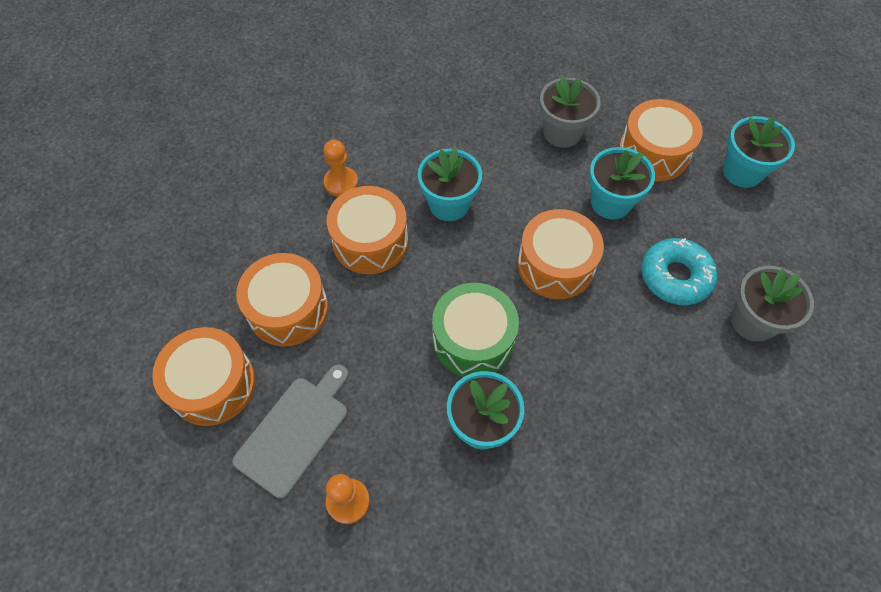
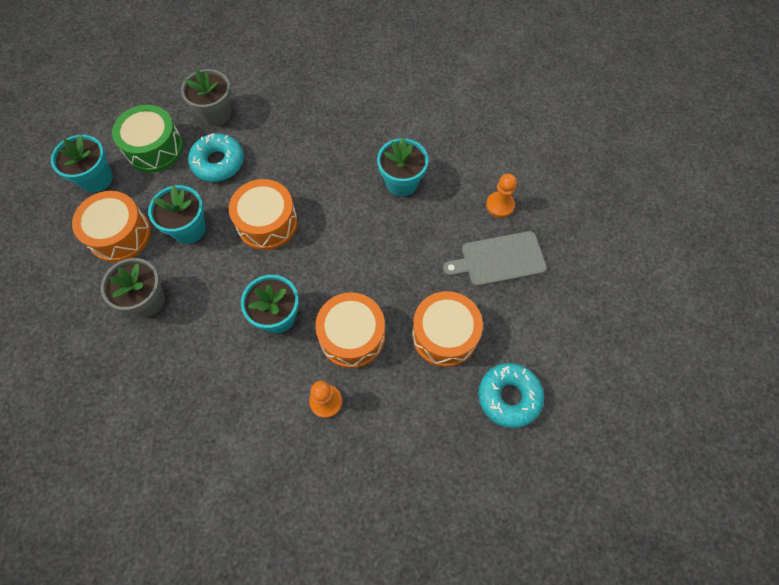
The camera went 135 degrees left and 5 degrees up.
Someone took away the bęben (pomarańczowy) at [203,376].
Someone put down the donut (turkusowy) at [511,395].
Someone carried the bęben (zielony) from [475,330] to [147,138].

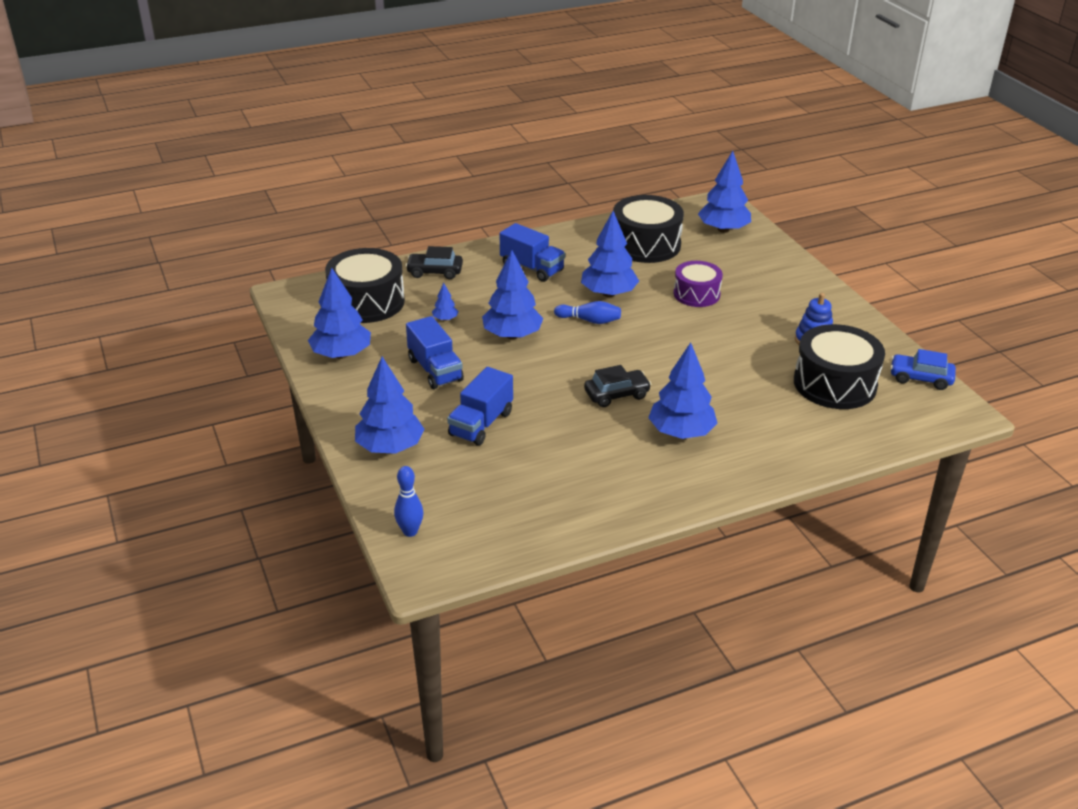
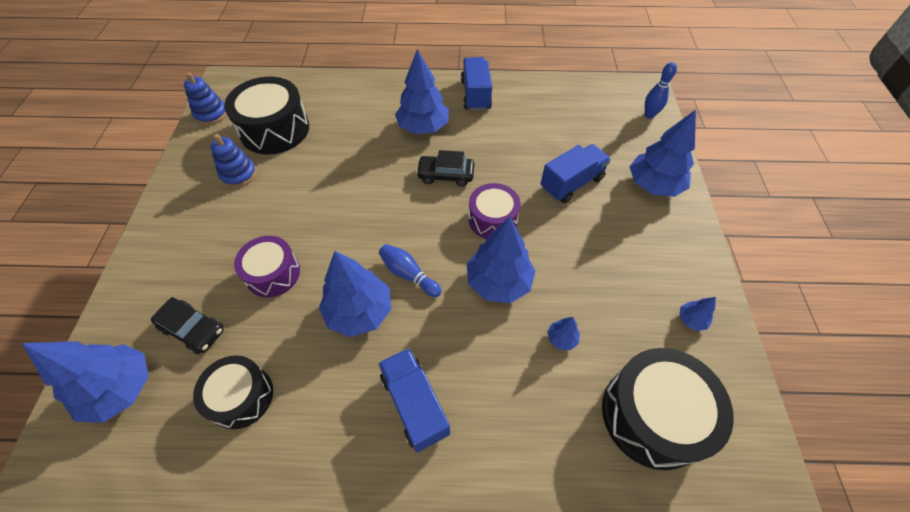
The camera went 155 degrees left and 20 degrees up.
Someone put down the bęben (fioletowy) at [494,211].
Someone carried the samochód (czarny) from [434,262] to [187,325].
Someone carried the ciężarówka (niebieski) from [435,352] to [476,84].
Someone swapped the samochód (niebieski) at [923,369] for the zabawka nakładanka (niebieski) at [205,99].
Someone scaled the drzewko (niebieski) at [339,313] by 0.44.
Someone scaled the bęben (czarny) at [648,229] by 0.63.

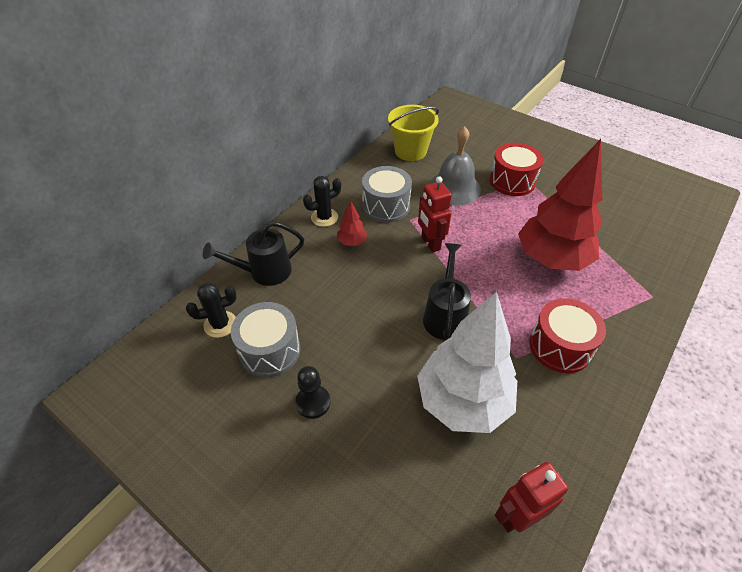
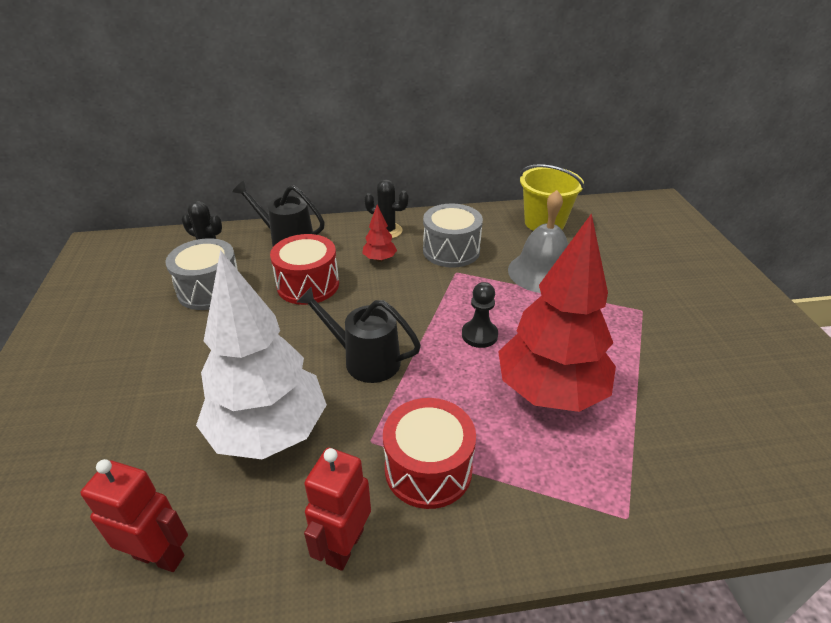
The camera went 45 degrees right and 10 degrees down.
Someone carried the pionek (czarny) from [312,392] to [480,315].
Someone carried the robot (czerwony) from [435,214] to [337,509].
Someone carried the bęben (czerwony) from [516,169] to [304,269].
Someone rotated the konewka (czarny) at [447,291] by 120 degrees counterclockwise.

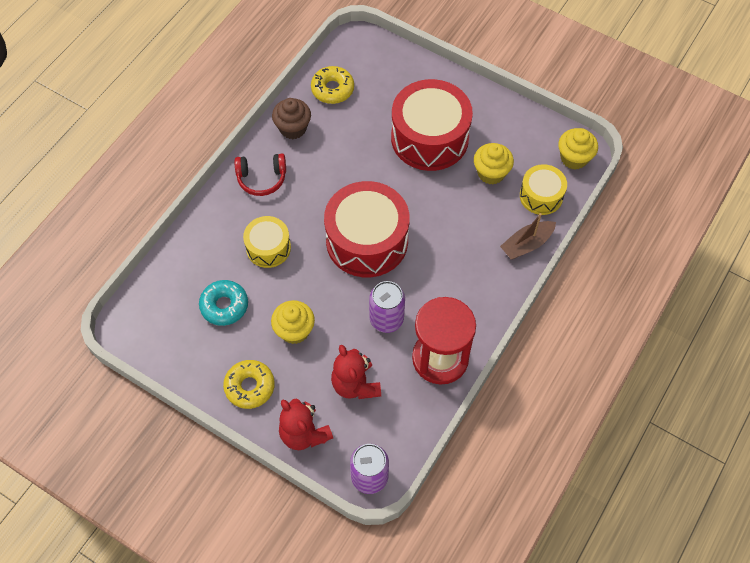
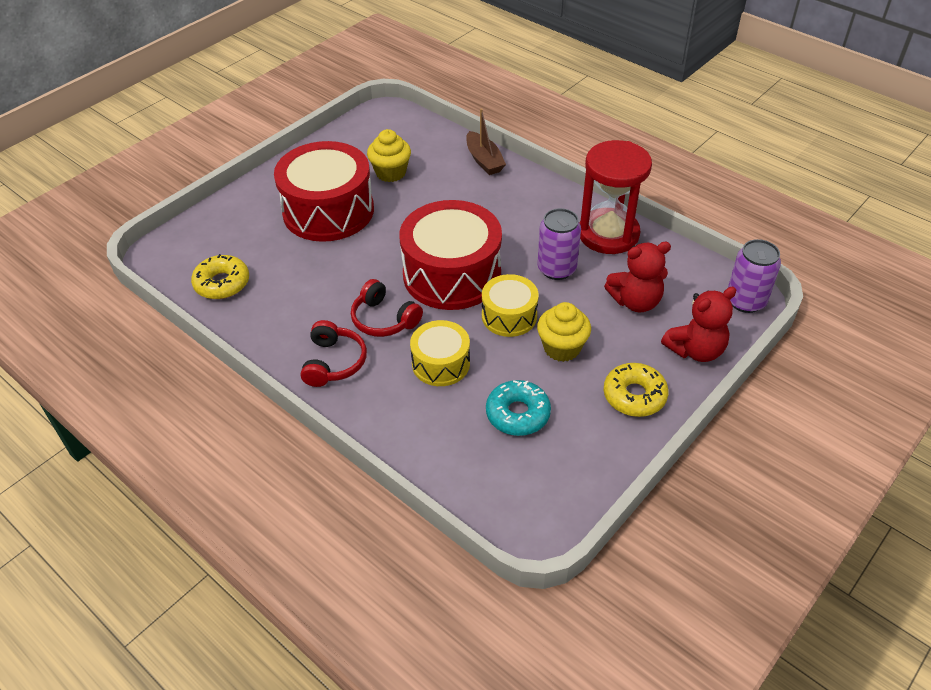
The camera went 80 degrees left and 15 degrees down.
Someone took away the muffinka (brązowy) at [291,118].
Someone took away the muffinka (żółty) at [578,149].
Someone put down the słuchawki (czerwony) at [387,308].
Someone carried the bęben (żółty) from [543,189] to [510,305].

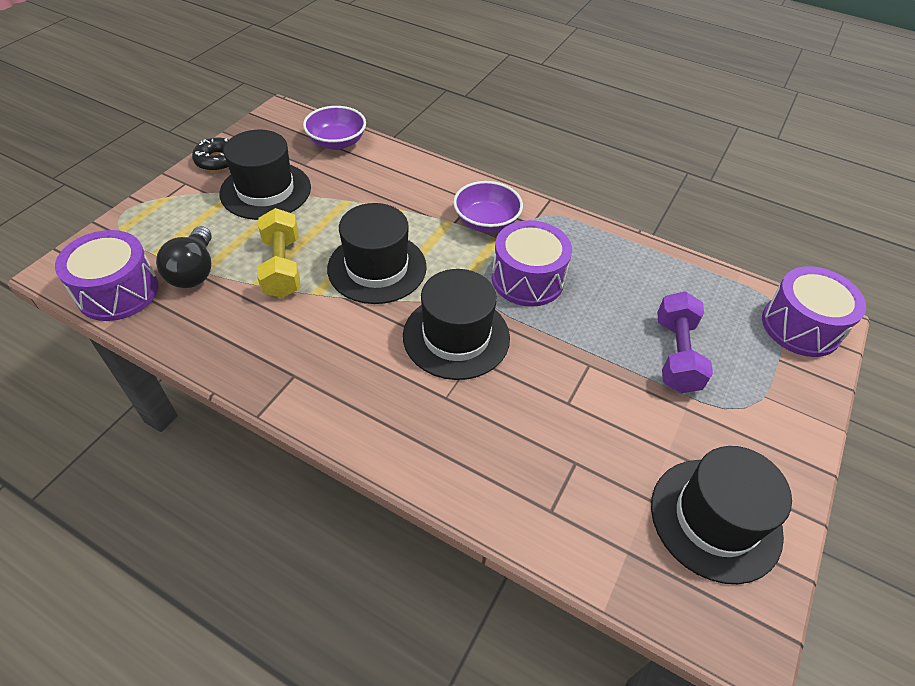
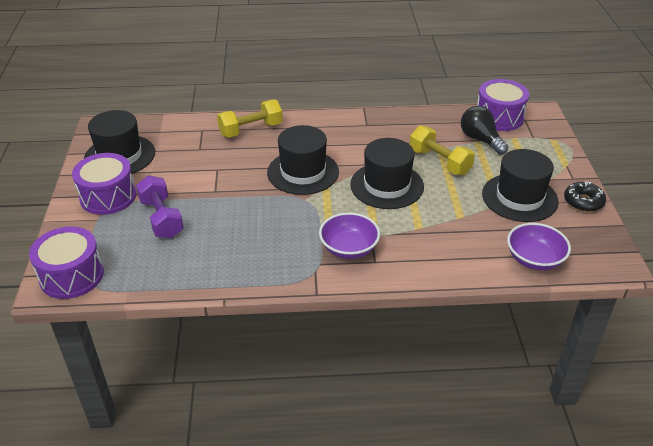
The camera went 150 degrees right and 10 degrees down.
Someone put down the hantel (żółty) at [250,119].
Someone carried the bęben (fioletowy) from [532,263] to [104,184].

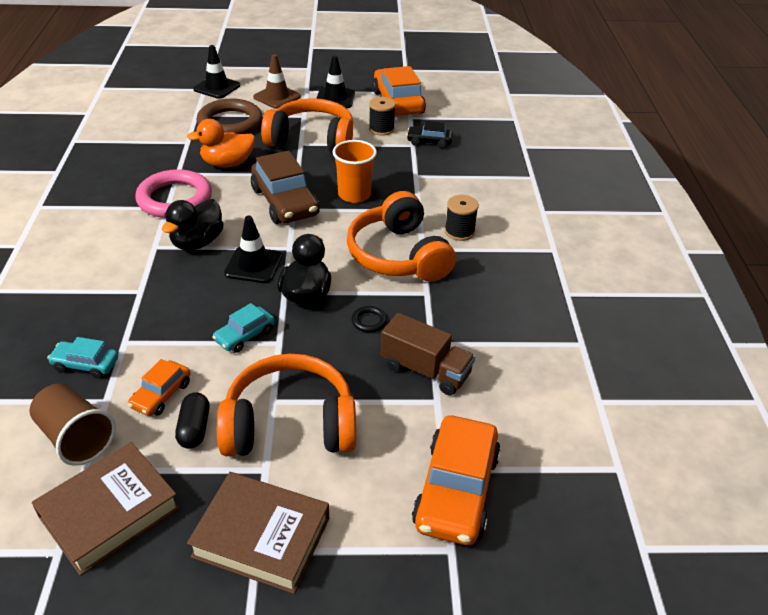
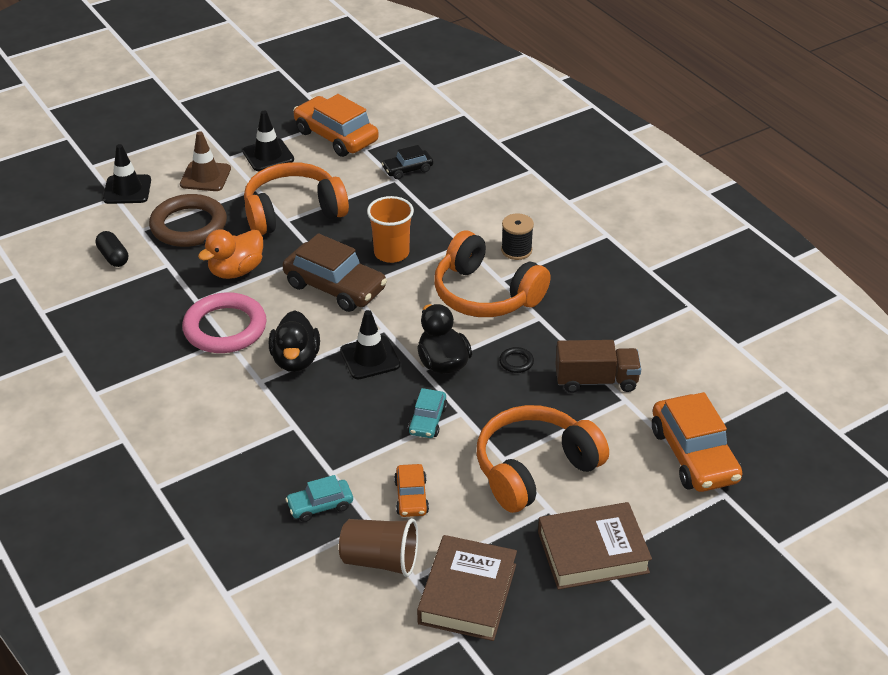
The camera went 30 degrees left and 0 degrees up.
Someone took away the szpulka (czarny) at [382,116].
Someone carried the kapsułka (czarny) from [192,420] to [112,249].

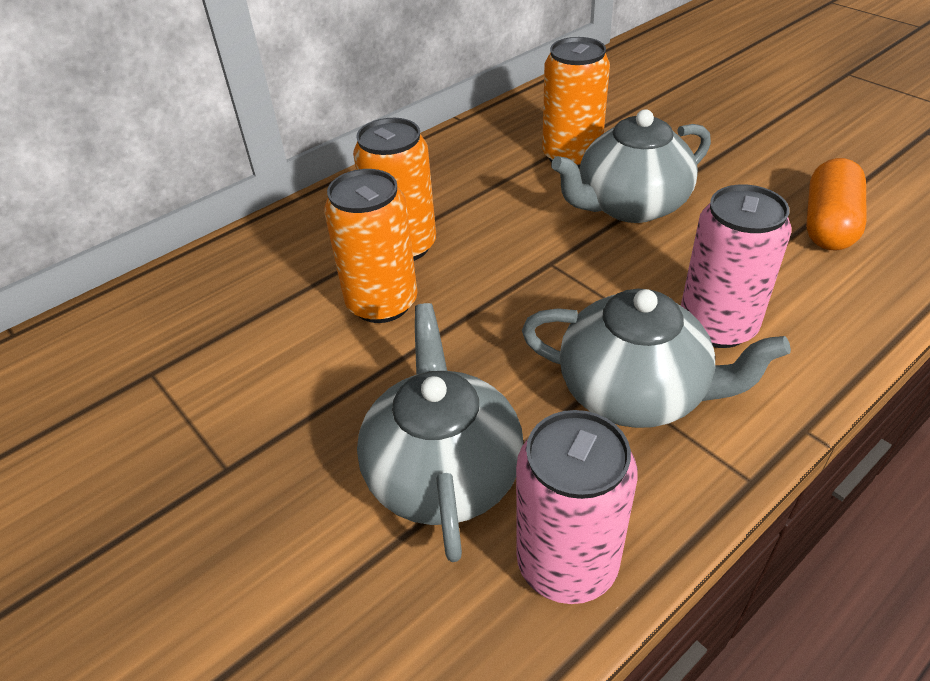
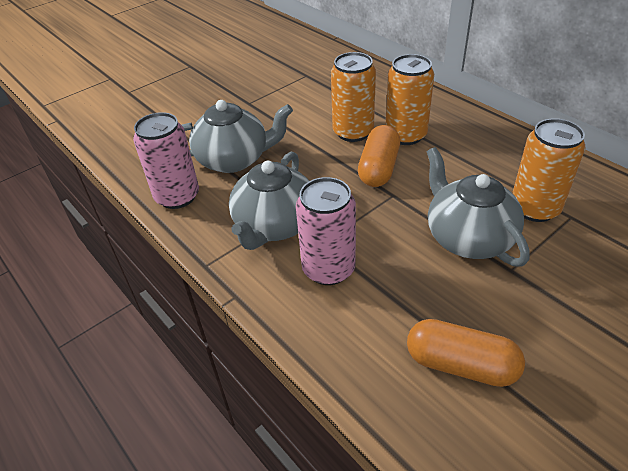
The camera went 90 degrees right and 0 degrees up.
Someone put down the kapsułka (pomarańczowy) at [379,156].

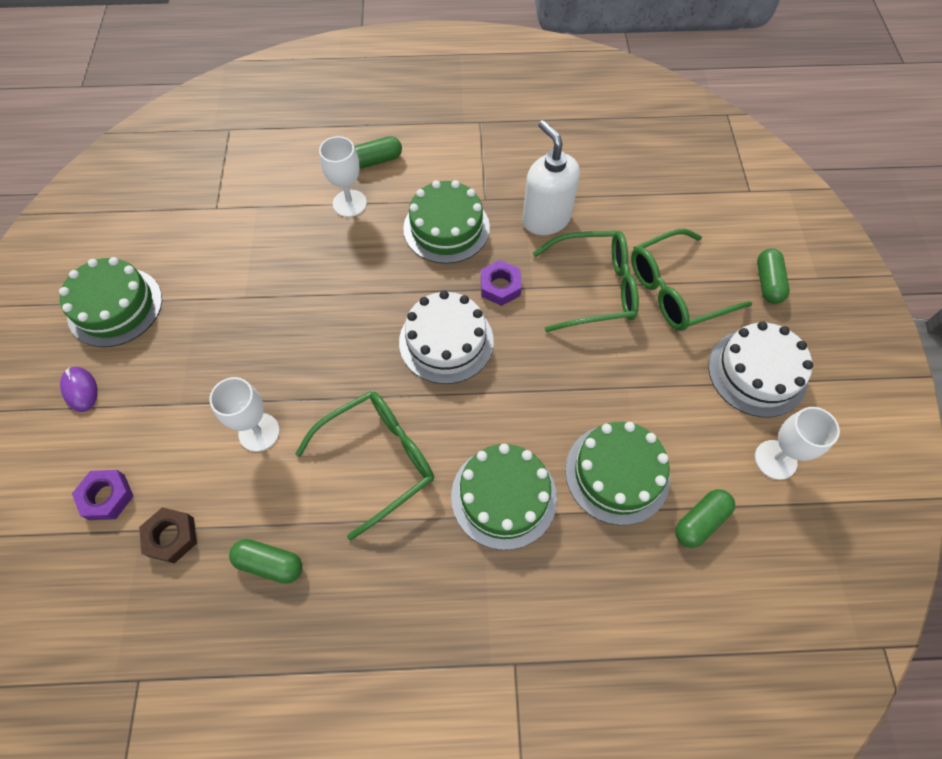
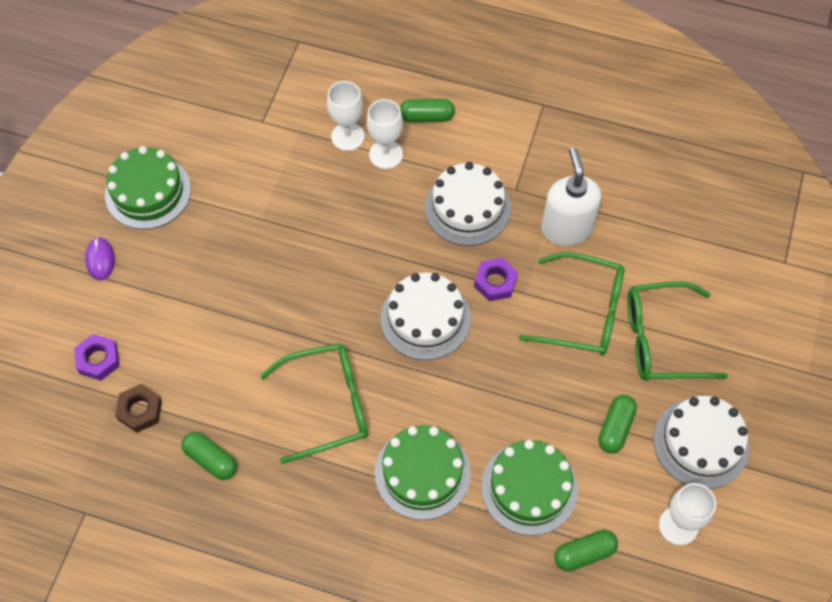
The camera went 20 degrees right and 0 degrees up.
Someone carried the kielich (biały) from [244,414] to [346,116].
Someone carried the kapsułka (zielony) from [773,276] to [617,424].
Someone repainted the tort (zielony) at [446,222], which became the tort (biały) at [468,204].

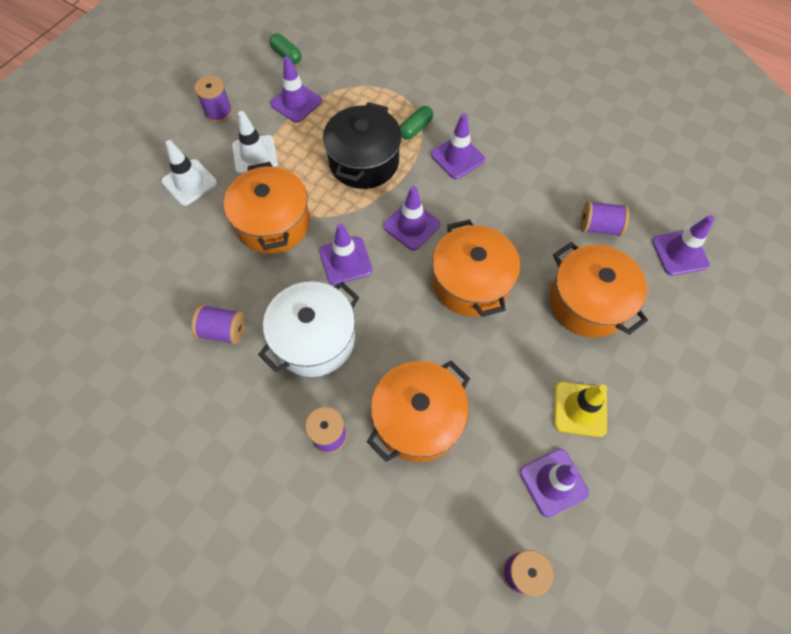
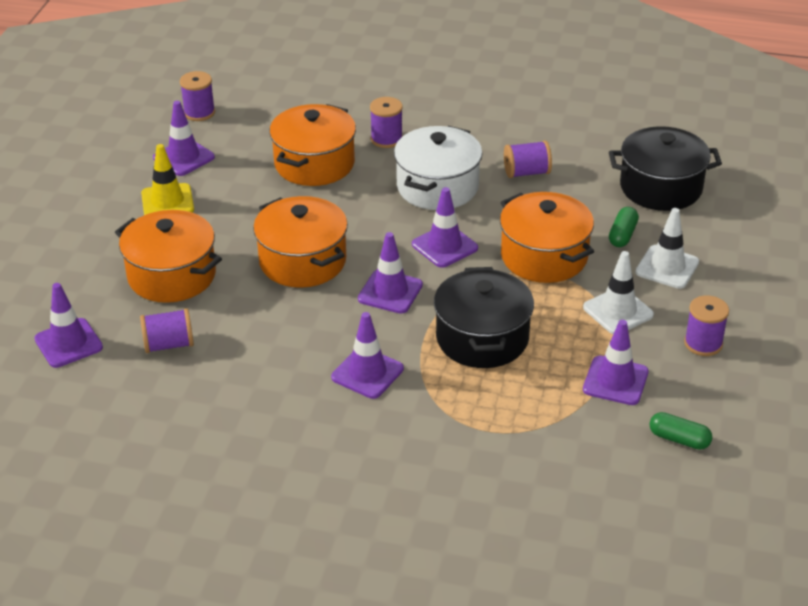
The camera went 160 degrees right and 25 degrees down.
Someone put down the garnek (czarny) at [665,168].
Someone carried the kapsułka (zielony) from [416,122] to [624,227].

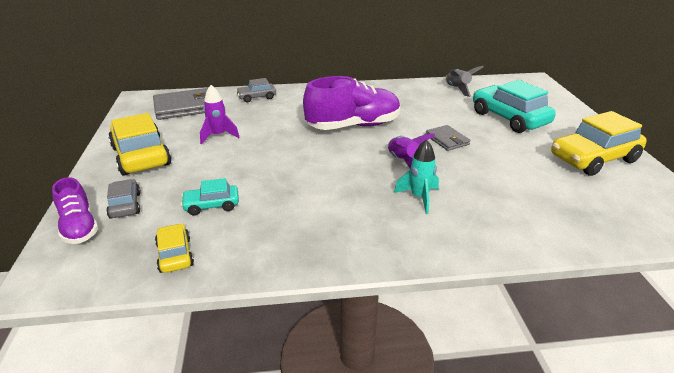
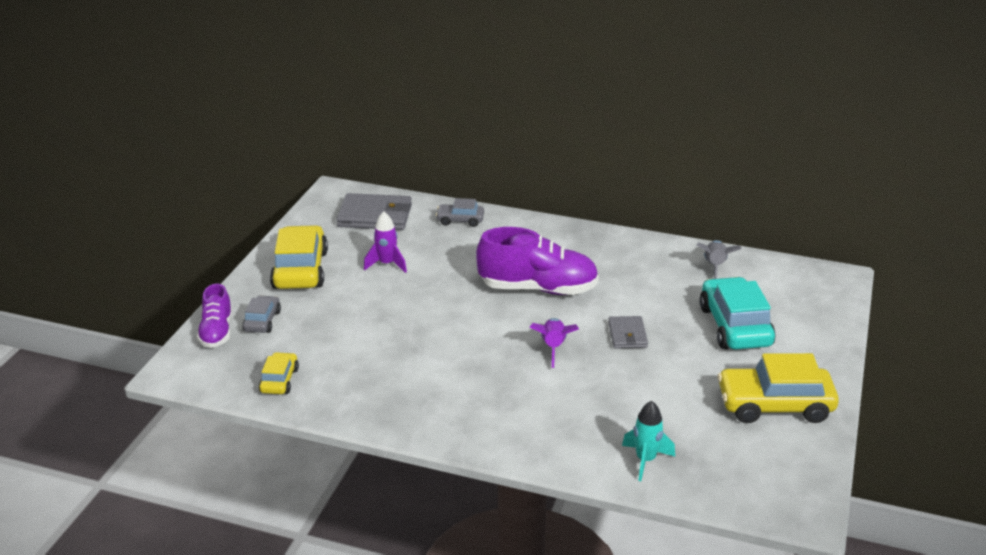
The camera went 25 degrees right and 0 degrees up.
Someone took away the samochód (turkusowy) at [210,197].
Someone carried the rakieta (turkusowy) from [416,176] to [648,441].

